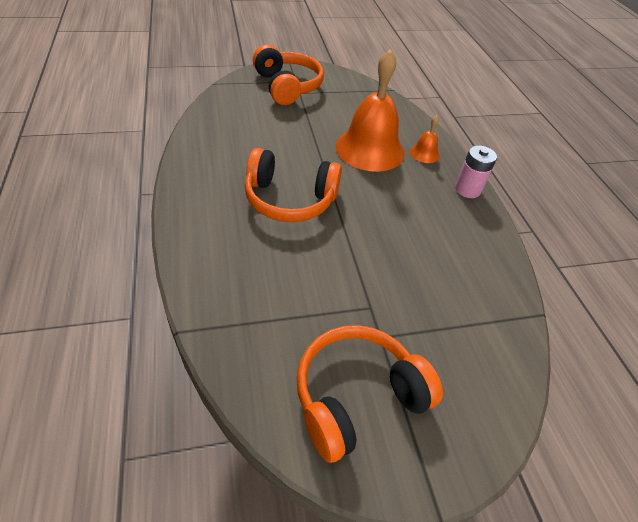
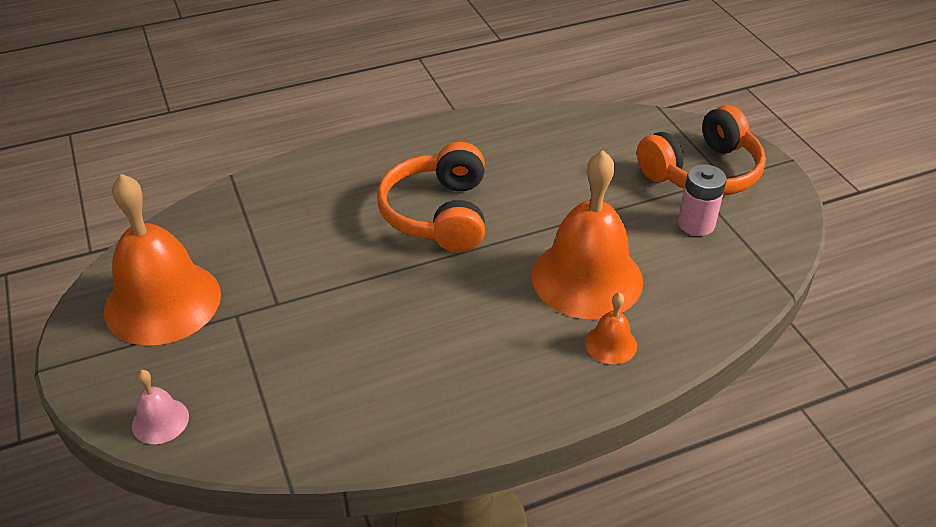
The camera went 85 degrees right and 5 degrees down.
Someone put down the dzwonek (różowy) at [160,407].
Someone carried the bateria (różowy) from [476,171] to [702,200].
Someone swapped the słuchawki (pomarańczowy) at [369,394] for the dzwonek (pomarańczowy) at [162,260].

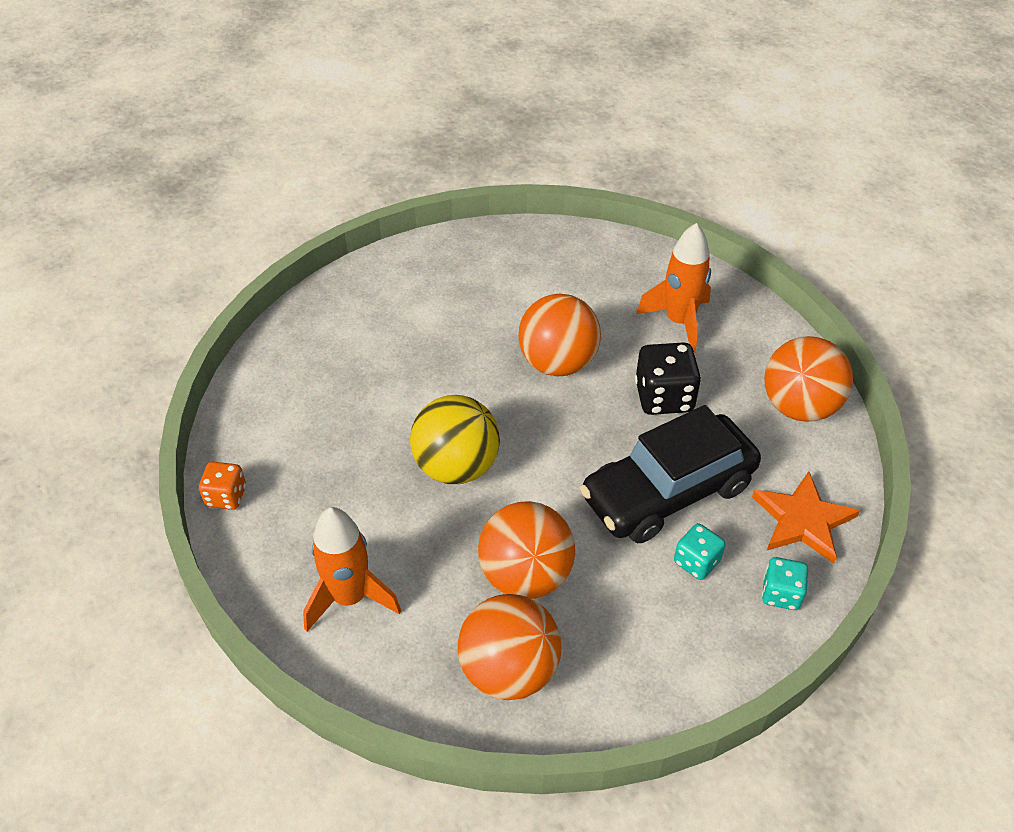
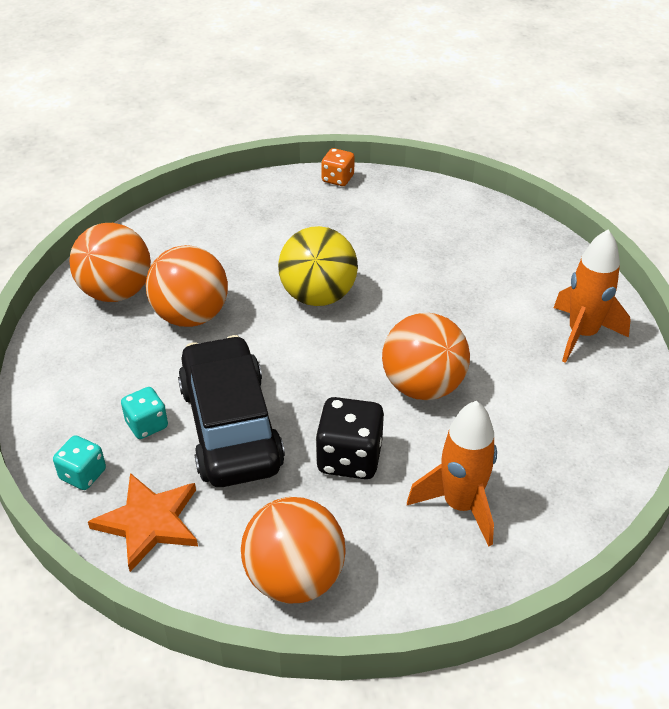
The camera went 105 degrees right and 5 degrees down.
Someone carried the rakieta (pomarańczowy) from [352,569] to [592,296].

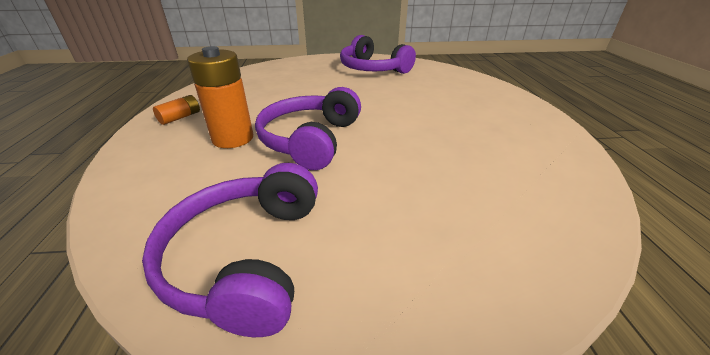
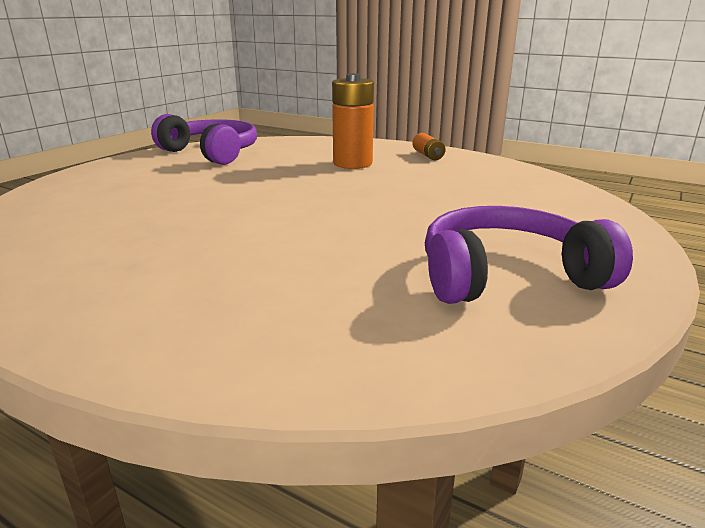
The camera went 125 degrees right and 10 degrees down.
Someone took away the słuchawki (fioletowy) at [308,128].

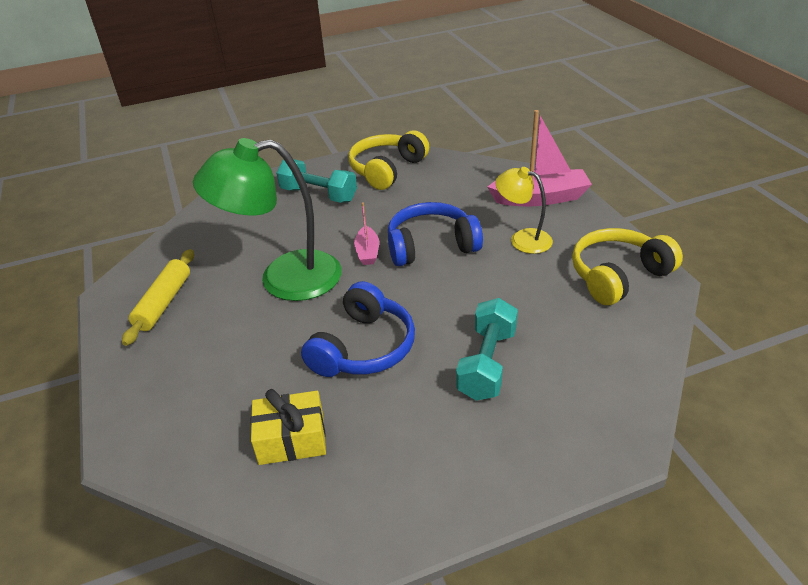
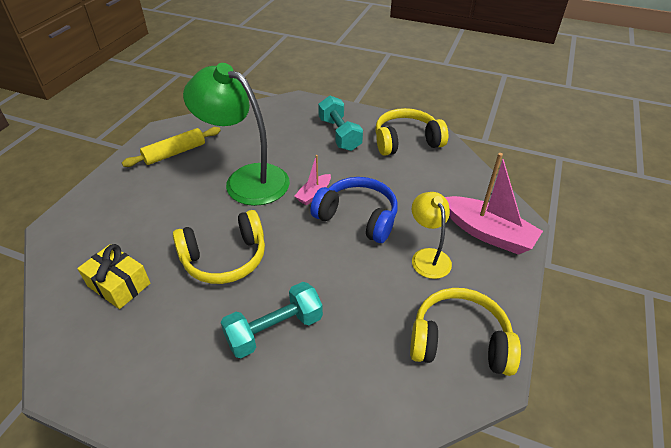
The camera went 40 degrees right and 5 degrees up.
Someone repainted the słuchawki (niebieski) at [358,329], which became the słuchawki (żółty) at [219,247].

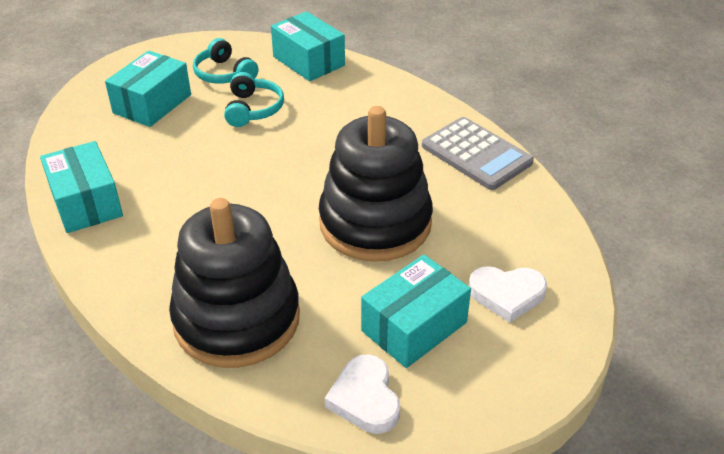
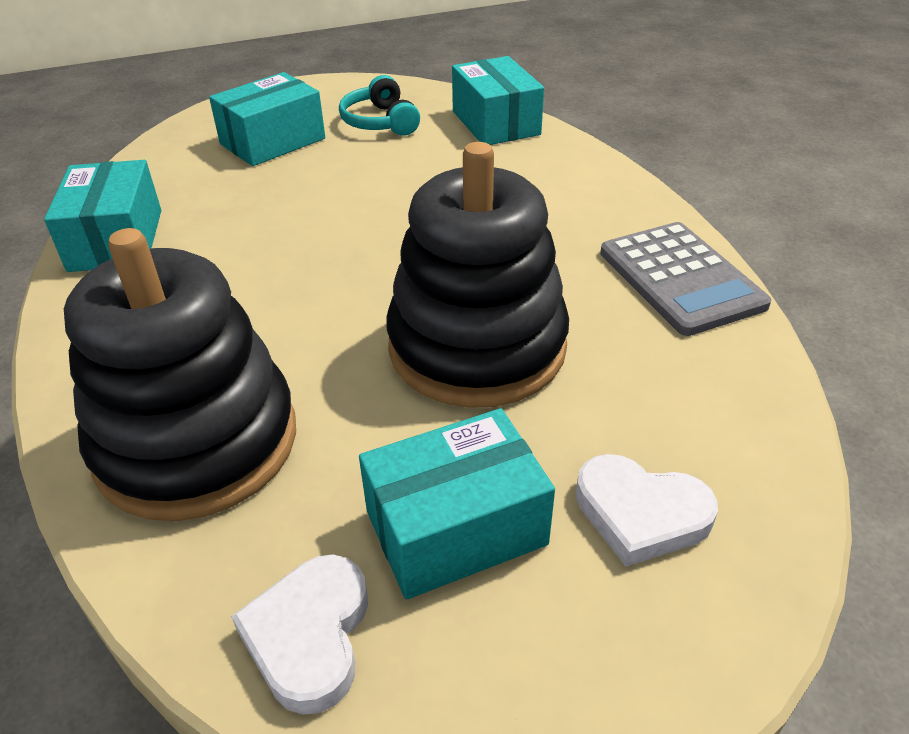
The camera went 20 degrees right and 0 degrees up.
Someone took away the słuchawki (turkusowy) at [254,99].

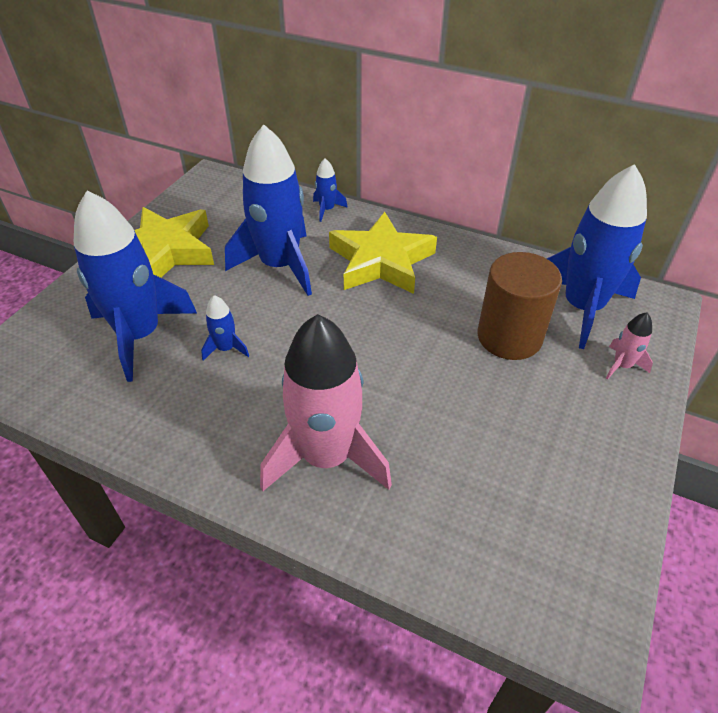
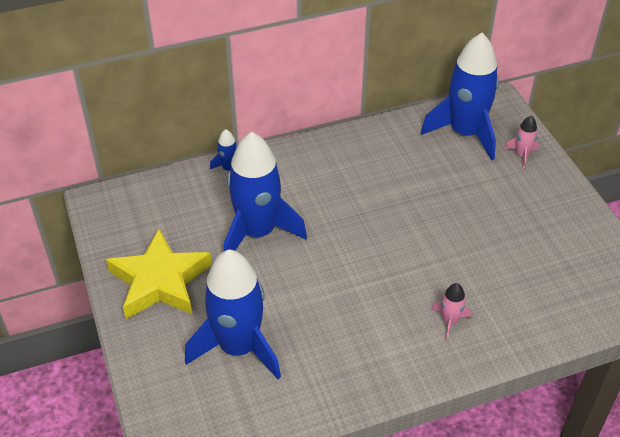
The camera went 45 degrees left and 0 degrees up.
Someone took away the rakieta (niebieski) at [225,328].
Someone took away the gwiazda (żółty) at [383,253].
Someone took away the walec (brązowy) at [520,306].
Someone scaled the rakieta (różowy) at [326,402] by 0.42.

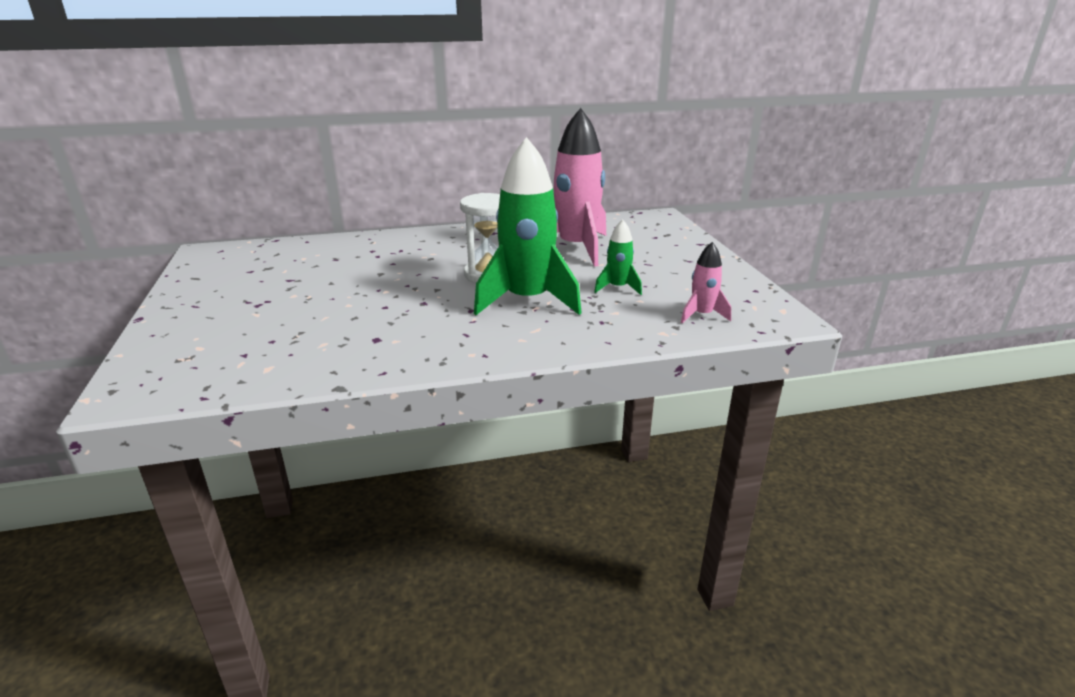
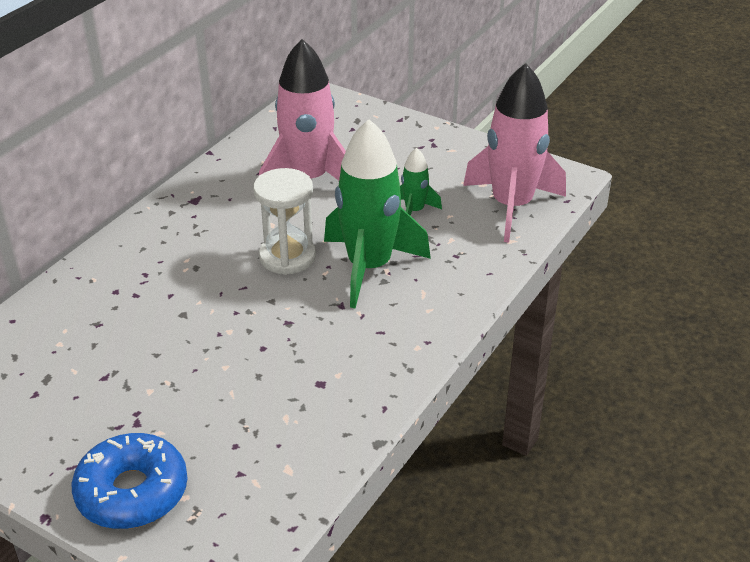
The camera went 45 degrees left and 10 degrees up.
Someone put down the donut (niebieski) at [129,481].
Someone scaled the rakieta (różowy) at [706,282] by 2.14.

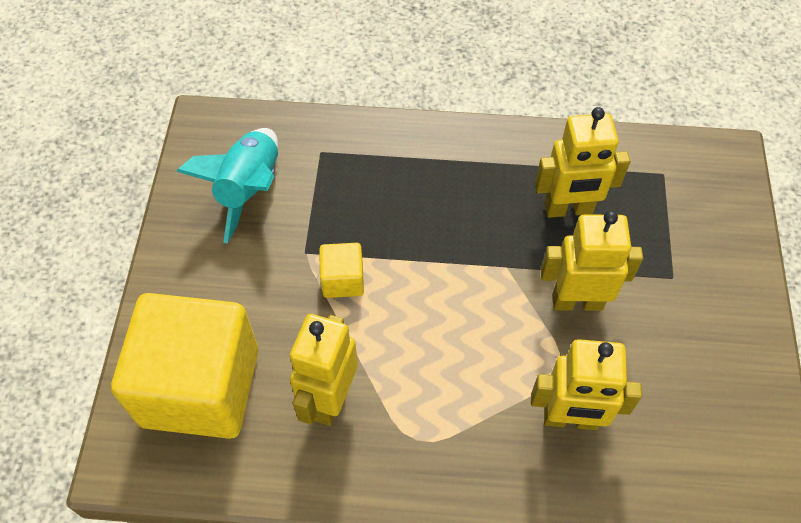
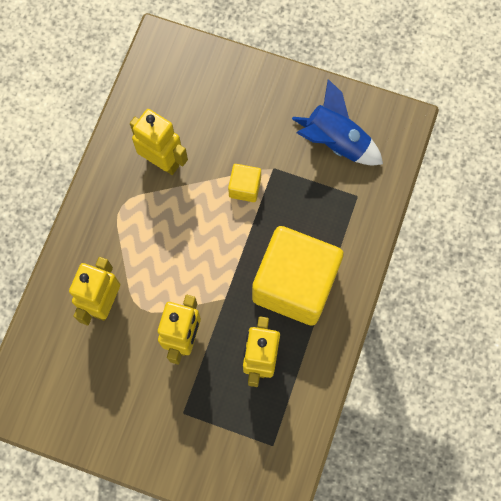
The camera went 105 degrees right and 15 degrees up.
Someone carried the sześcian (żółty) from [184,366] to [298,276].
Someone repainted the rakieta (turkusowy) at [227,186], which became the rakieta (niebieski) at [337,122].

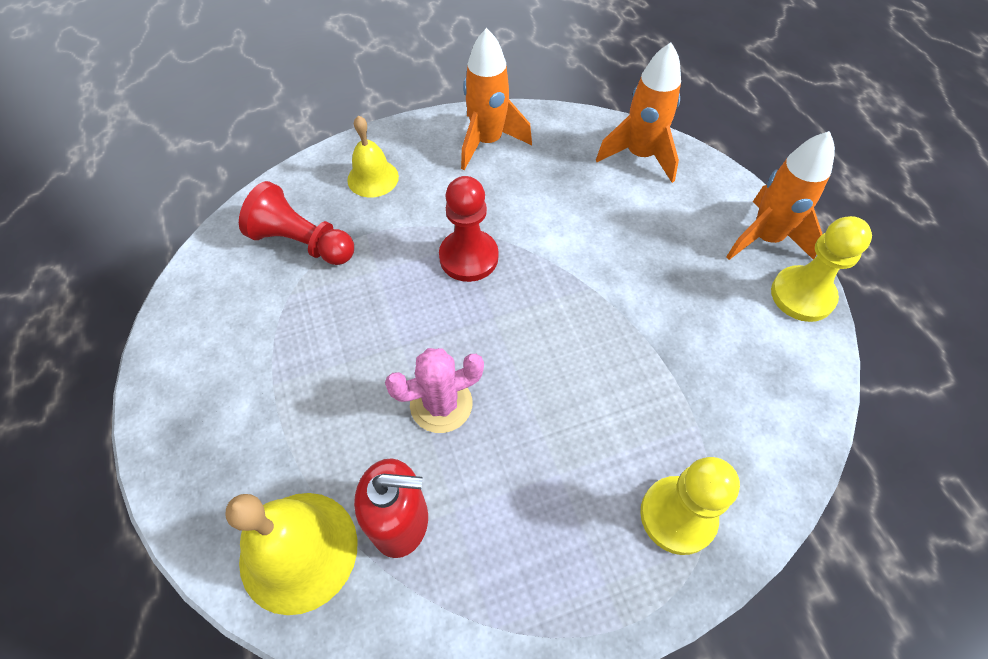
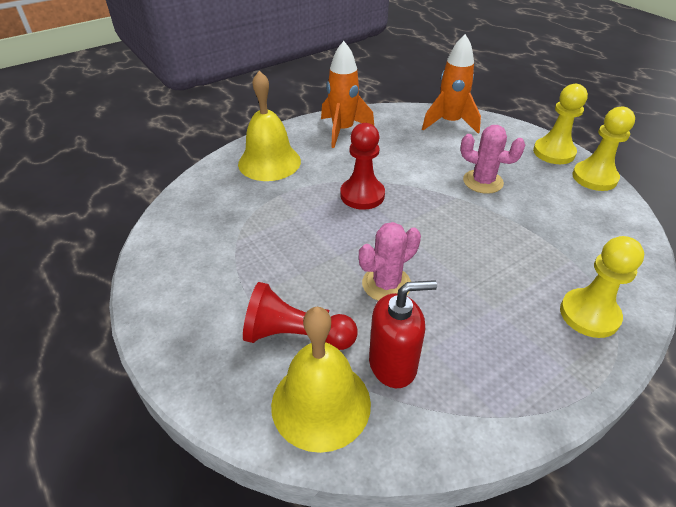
The camera went 15 degrees left and 15 degrees down.
Someone put down the kaktus (różowy) at [492,159].
Someone carried the pionek (czerwony) from [296,223] to [300,316].
Someone swapped the rakieta (pomarańczowy) at [780,195] for the pionek (żółty) at [560,124].
Someone scaled the dzwonek (żółty) at [373,156] by 1.61.

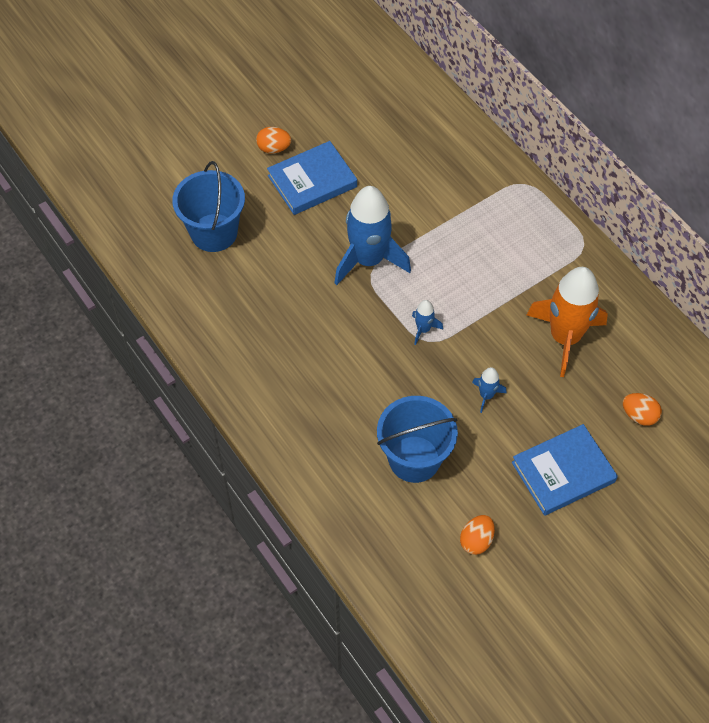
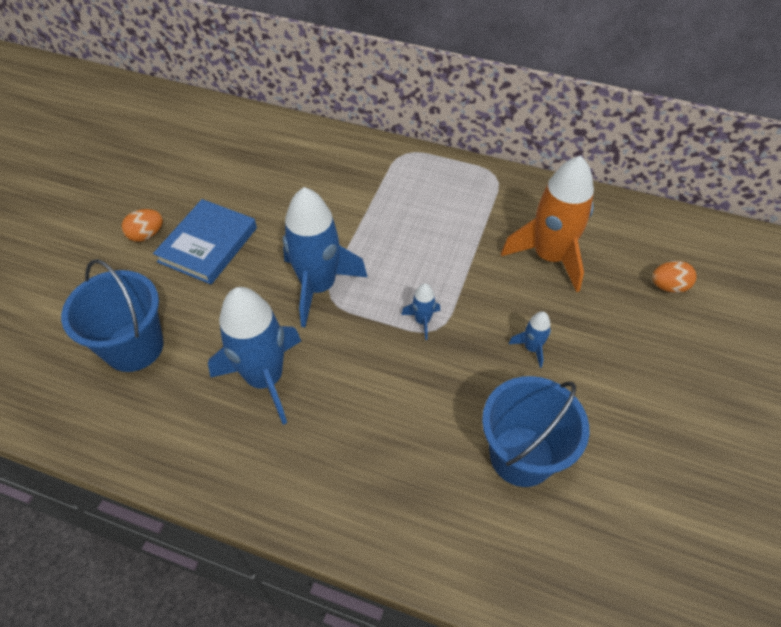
The camera went 35 degrees left and 5 degrees down.
Someone took away the jajko (pomarańczowy) at [477,535].
Someone took away the książka (niebieski) at [565,470].
Someone put down the rakieta (niebieski) at [254,356].

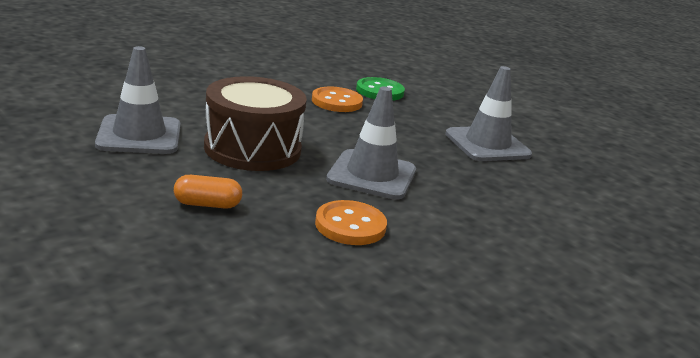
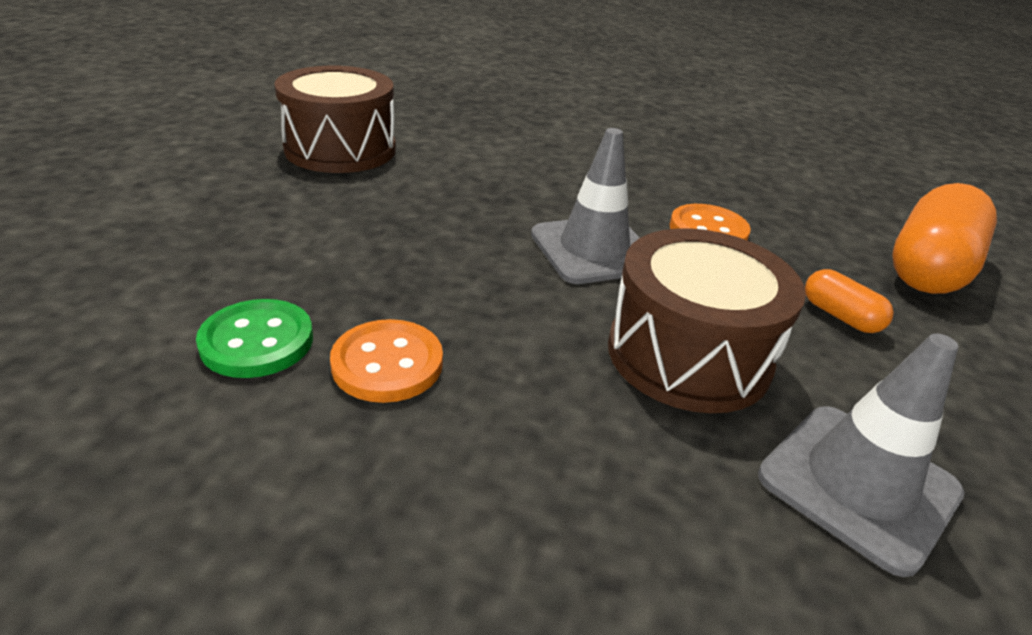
The camera went 125 degrees left and 10 degrees up.
Someone took away the pachołek (szary) at [488,113].
Someone put down the bęben (brązowy) at [335,119].
Someone put down the kapsułka (pomarańczowy) at [944,238].

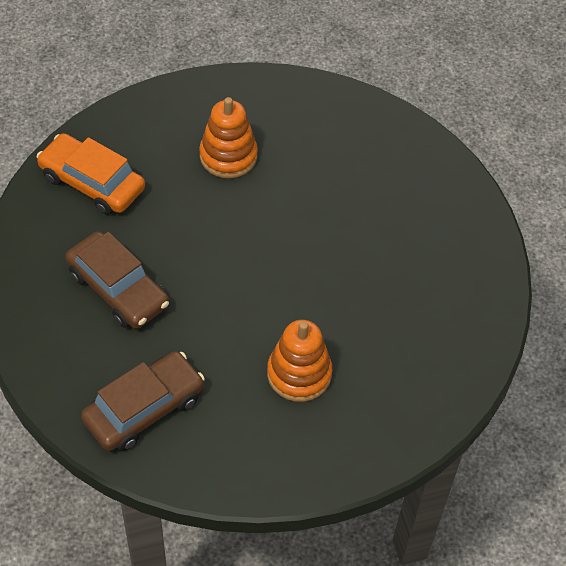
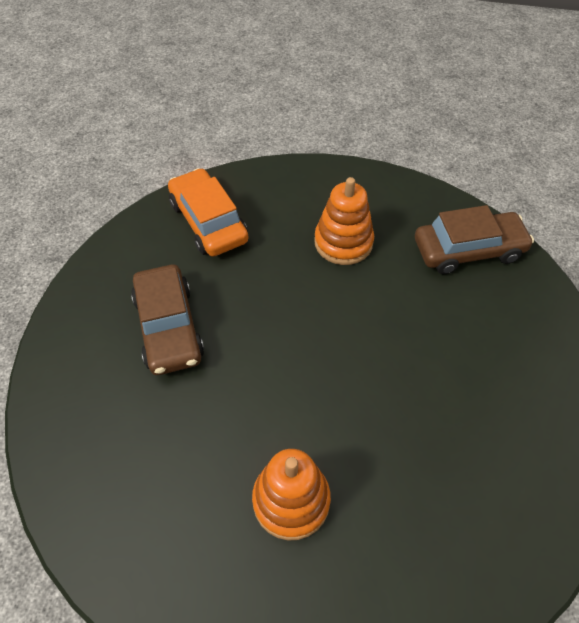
The camera went 30 degrees right and 0 degrees up.
Someone carried the samochód (brązowy) from [143,401] to [474,239].

